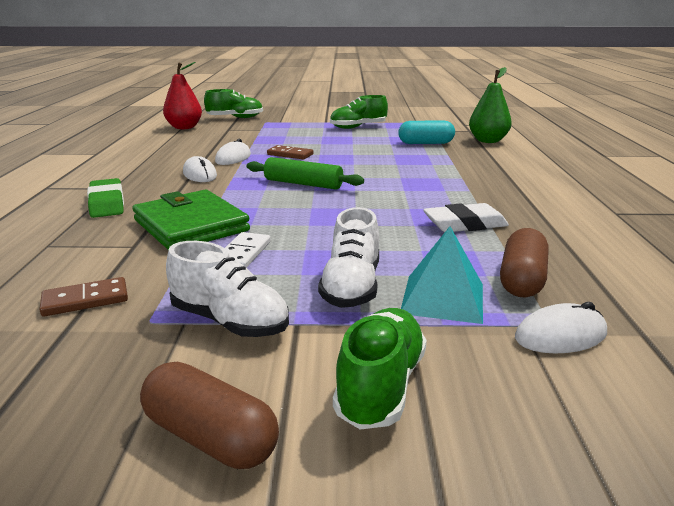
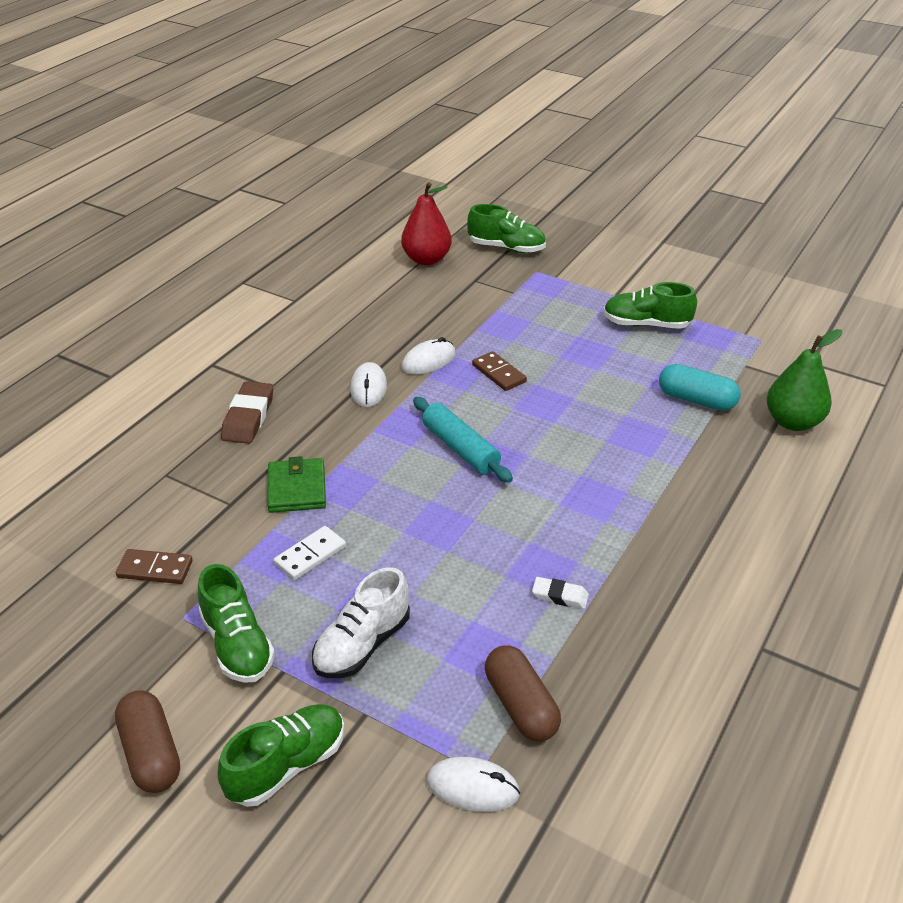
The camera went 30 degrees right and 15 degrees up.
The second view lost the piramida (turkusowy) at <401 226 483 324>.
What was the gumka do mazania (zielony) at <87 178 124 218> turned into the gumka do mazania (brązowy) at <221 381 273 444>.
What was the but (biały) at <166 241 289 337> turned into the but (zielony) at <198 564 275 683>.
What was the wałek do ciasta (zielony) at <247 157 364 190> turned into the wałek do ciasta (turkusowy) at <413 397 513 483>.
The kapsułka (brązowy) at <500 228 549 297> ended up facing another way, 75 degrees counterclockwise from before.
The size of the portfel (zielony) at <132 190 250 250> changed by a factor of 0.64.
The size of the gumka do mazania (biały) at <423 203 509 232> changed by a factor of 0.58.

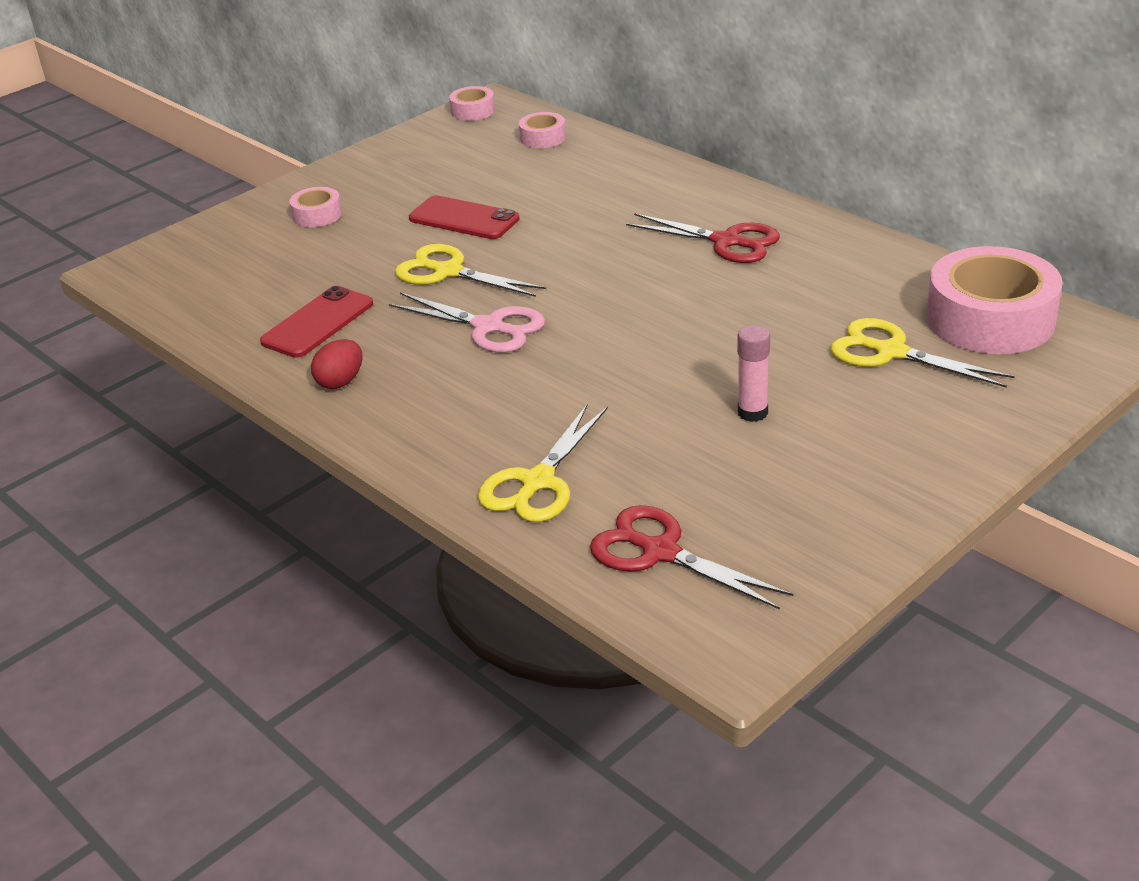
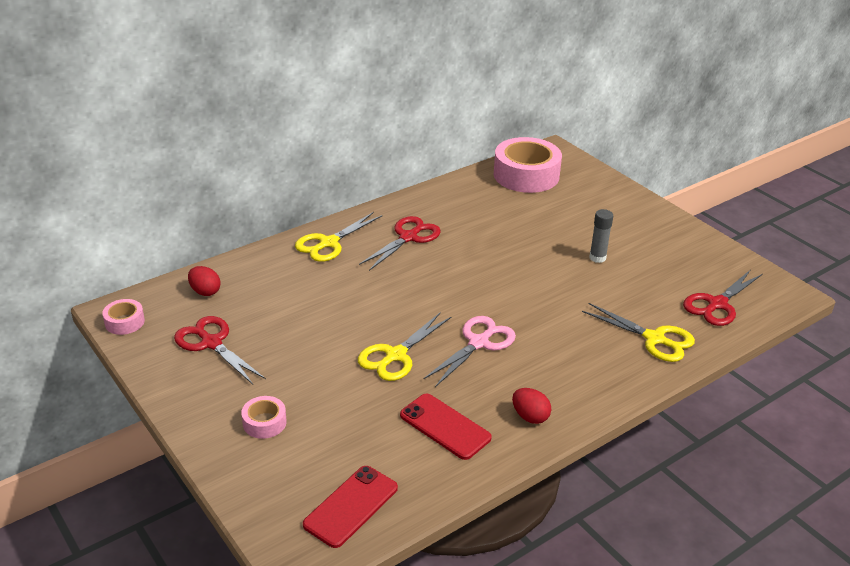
The camera went 85 degrees left and 0 degrees up.
The second view gained the nożyczki (czerwony) at <174 316 266 385>.
The telefon (czerwony) ended up elsewhere, having gone from <409 195 520 239> to <303 466 398 548>.
The nożyczki (żółty) ended up elsewhere, having gone from <830 318 1015 388> to <295 212 382 262>.
Where the taśma klejąca (różowy) stood at <519 112 566 148>, the jajko (czerwony) came to stand at <188 266 221 296>.
What was the klej w sztyfcie (różowy) at <737 325 770 422> turned into the klej w sztyfcie (szary) at <590 209 613 263>.

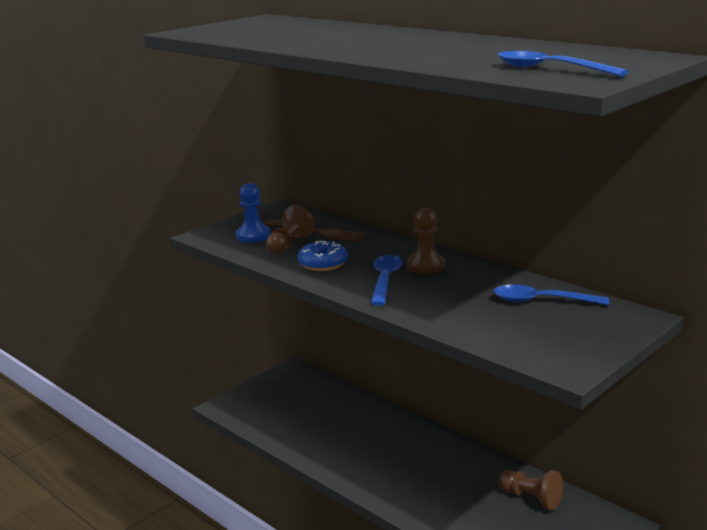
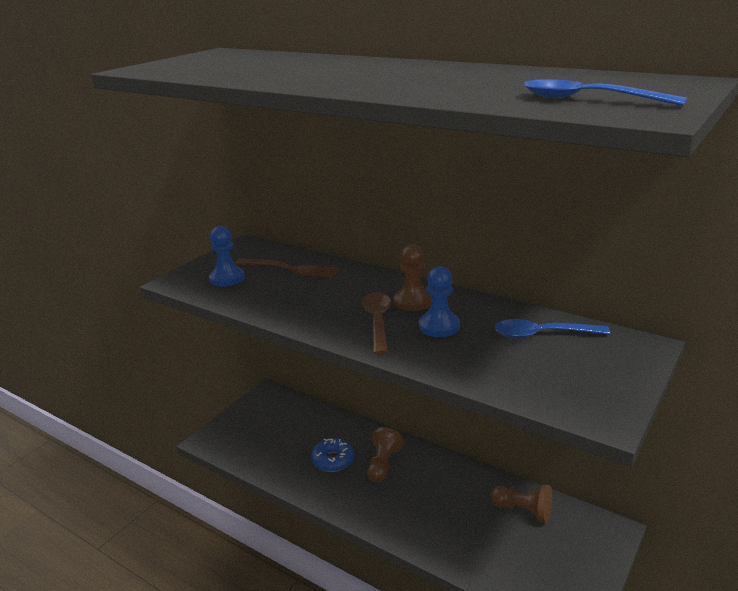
The camera went 10 degrees left and 5 degrees up.
The second view gained the pionek (niebieski) at <419 266 460 337>.
The pionek (brązowy) ended up elsewhere, having gone from <266 205 315 254> to <368 427 404 482>.
The donut (niebieski) ended up elsewhere, having gone from <298 241 348 271> to <311 438 354 472>.
What was the łyżka (niebieski) at <371 255 403 305> turned into the łyżka (brązowy) at <362 293 391 355>.

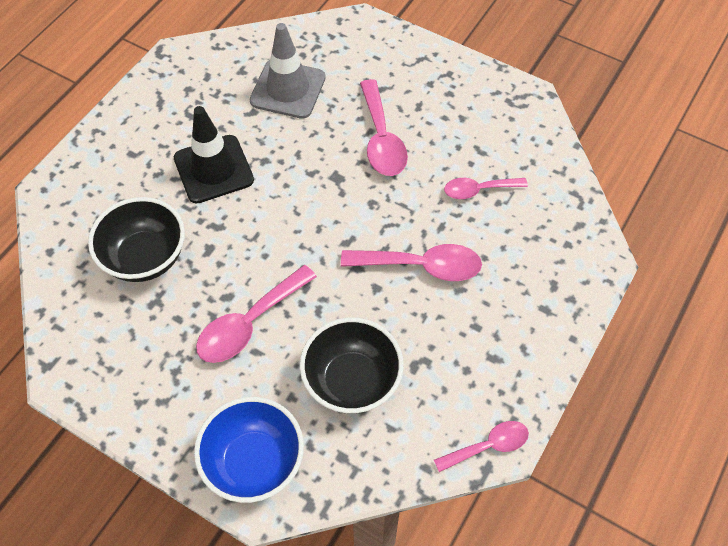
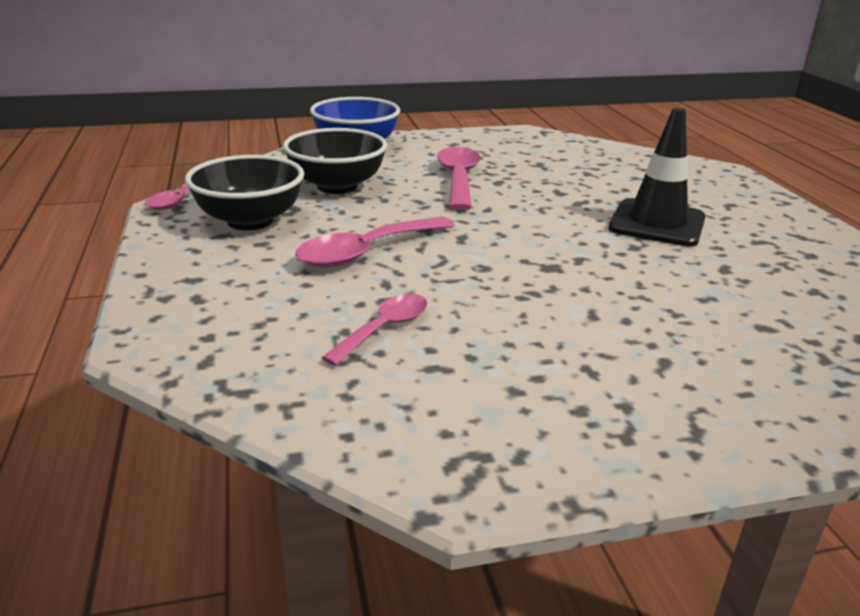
The camera went 135 degrees right and 30 degrees down.
The second view lost the pachołek (szary) at <250 23 326 119>.
The second view lost the łyżka (różowy) at <360 79 408 176>.
The miska (czarny) ended up elsewhere, having gone from <88 197 185 282> to <185 155 304 230>.

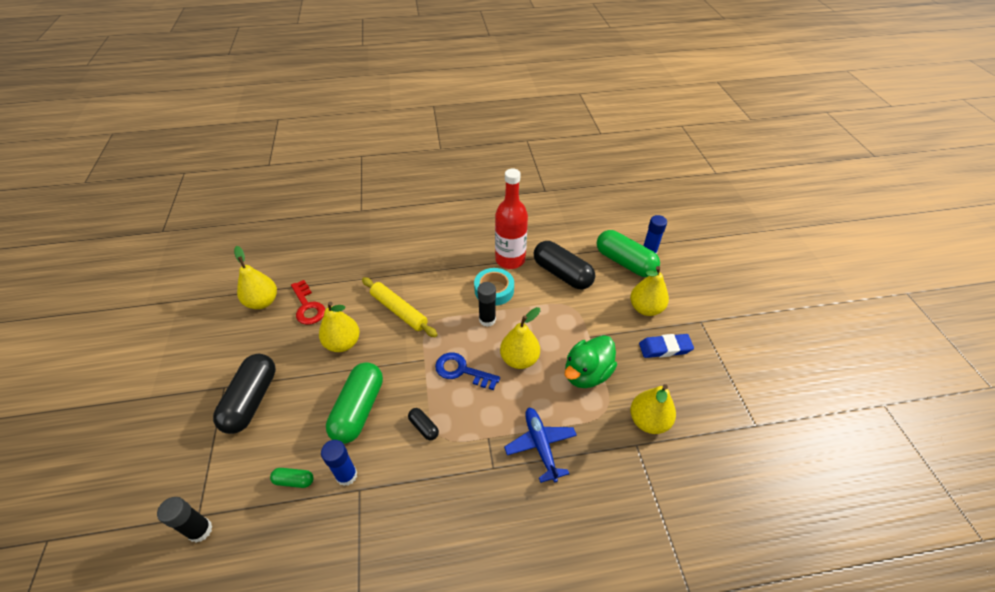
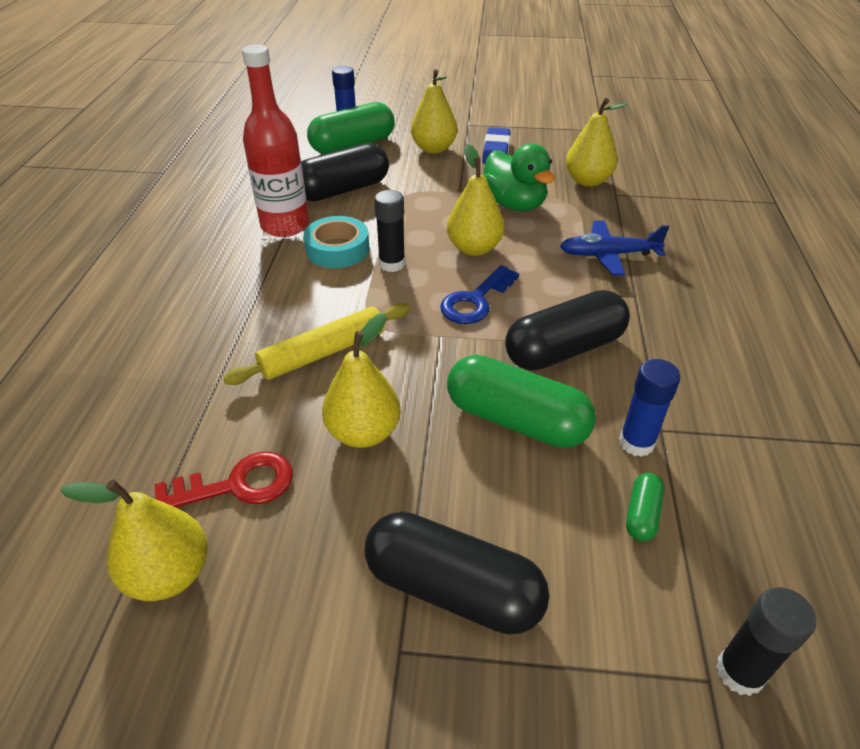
The camera went 75 degrees left and 5 degrees down.
The size of the kapsułka (czarny) at <408 408 439 440> changed by a factor of 2.21.

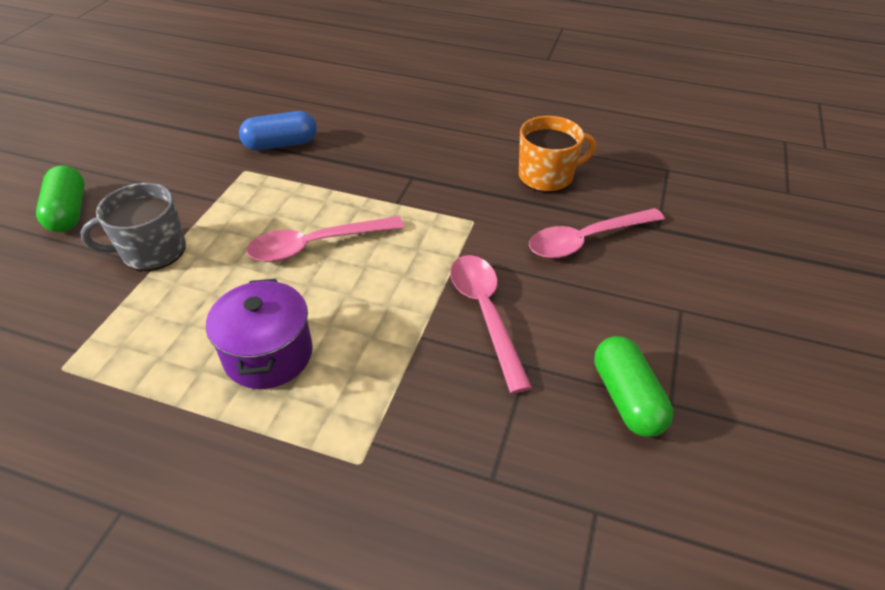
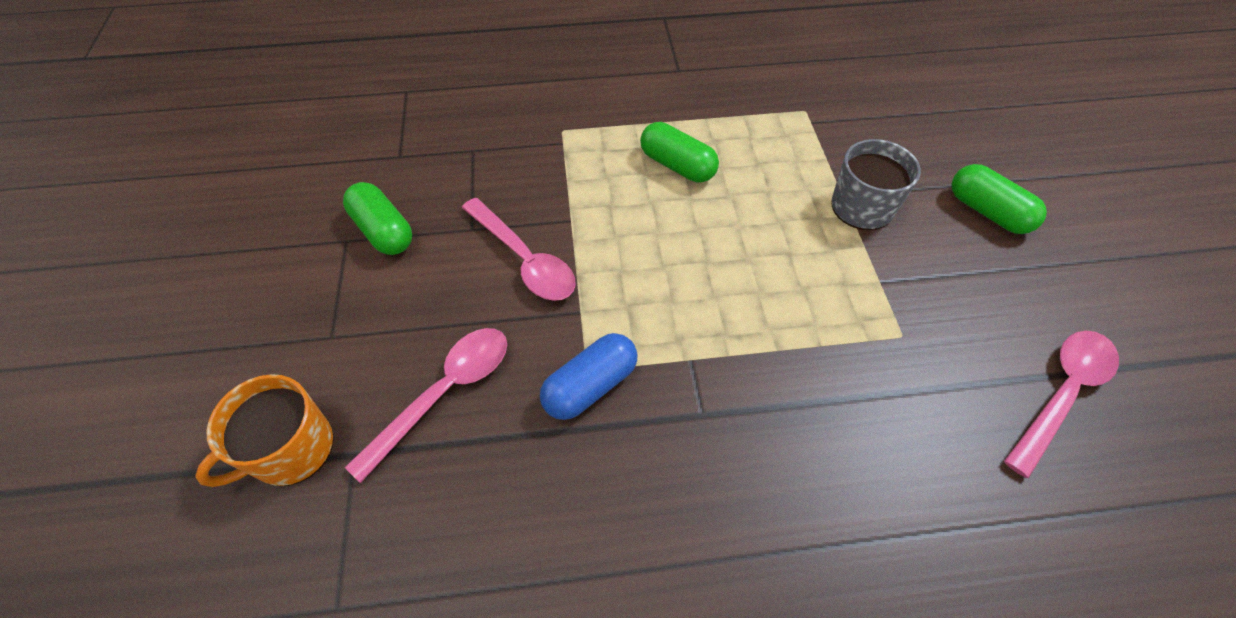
The camera went 155 degrees right and 10 degrees up.
The kapsułka (niebieski) ended up elsewhere, having gone from <239 111 317 151> to <540 333 637 420>.
The łyżka (różowy) ended up elsewhere, having gone from <247 216 404 262> to <1004 331 1119 479>.
The kubek (pomarańczowy) ended up elsewhere, having gone from <519 116 596 193> to <195 374 334 487>.
Where the garnek (fioletowy) stood at <206 279 313 389>, the kapsułka (zielony) came to stand at <640 122 719 183>.

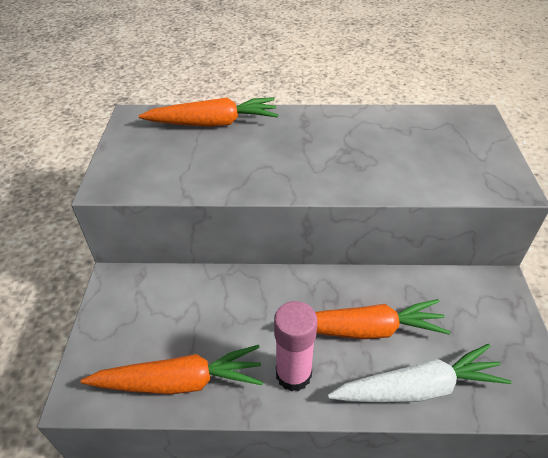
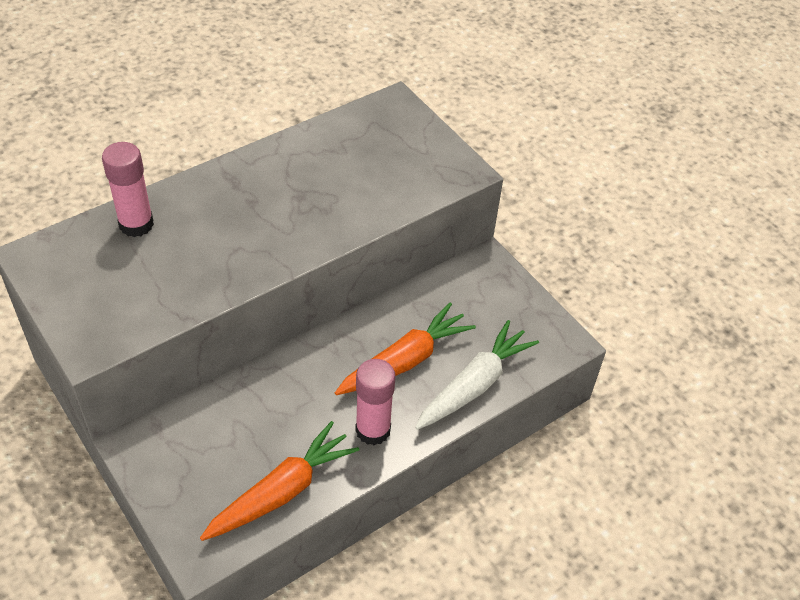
The camera went 40 degrees left and 5 degrees up.
Where the marchewka (pomarańczowy) stood at <139 97 278 127>, the klej w sztyfcie (różowy) came to stand at <102 142 154 237>.

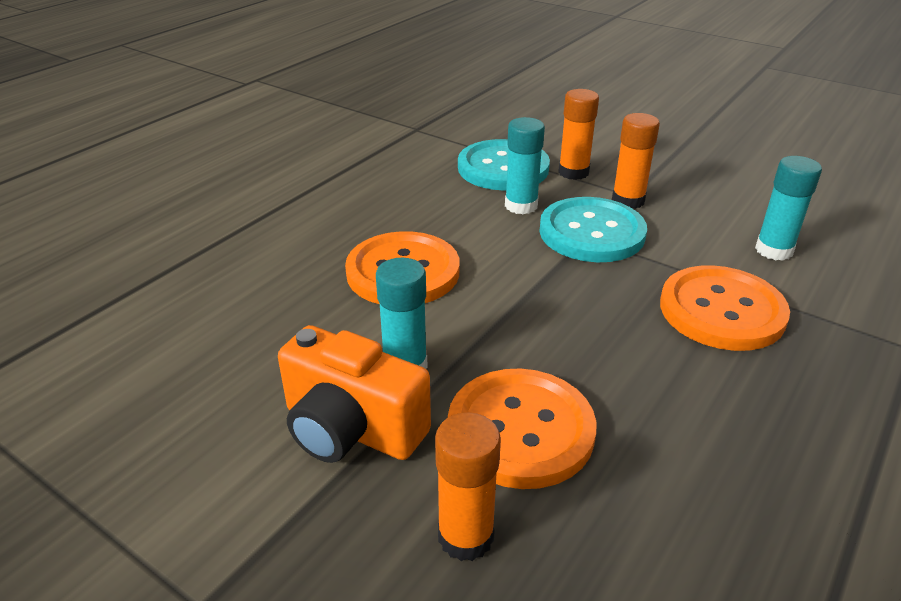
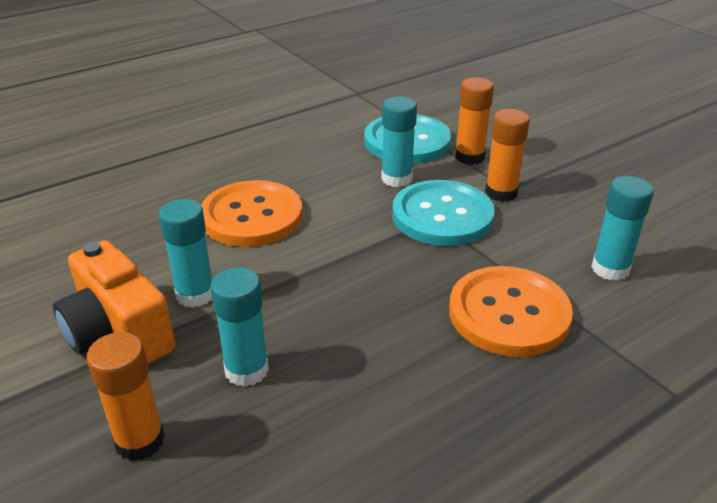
The camera went 20 degrees right and 0 degrees up.
Where the guzik (pomarańczowy) stood at <448 368 596 489>, the klej w sztyfcie (turkusowy) came to stand at <210 267 269 387>.

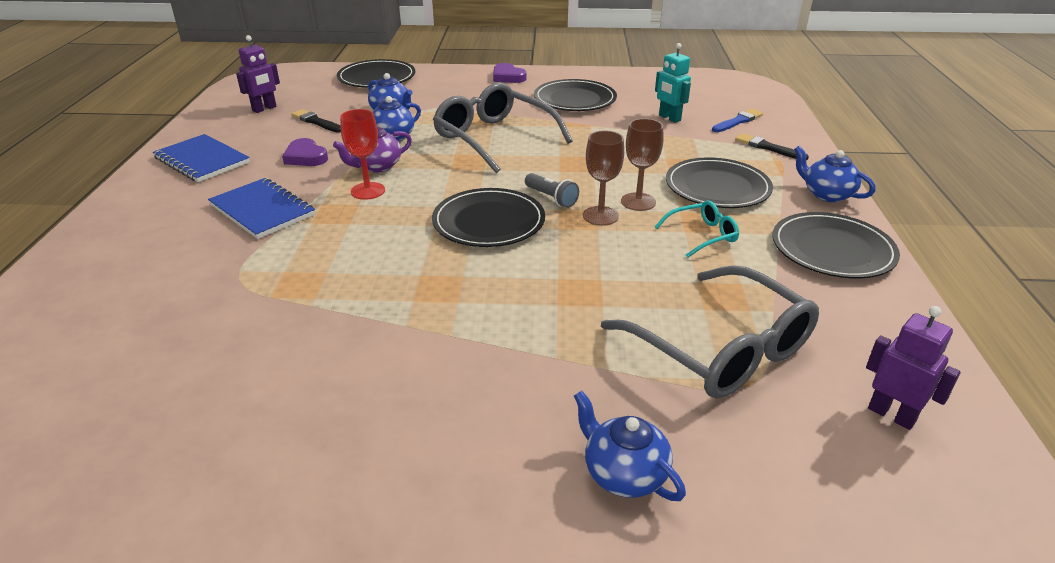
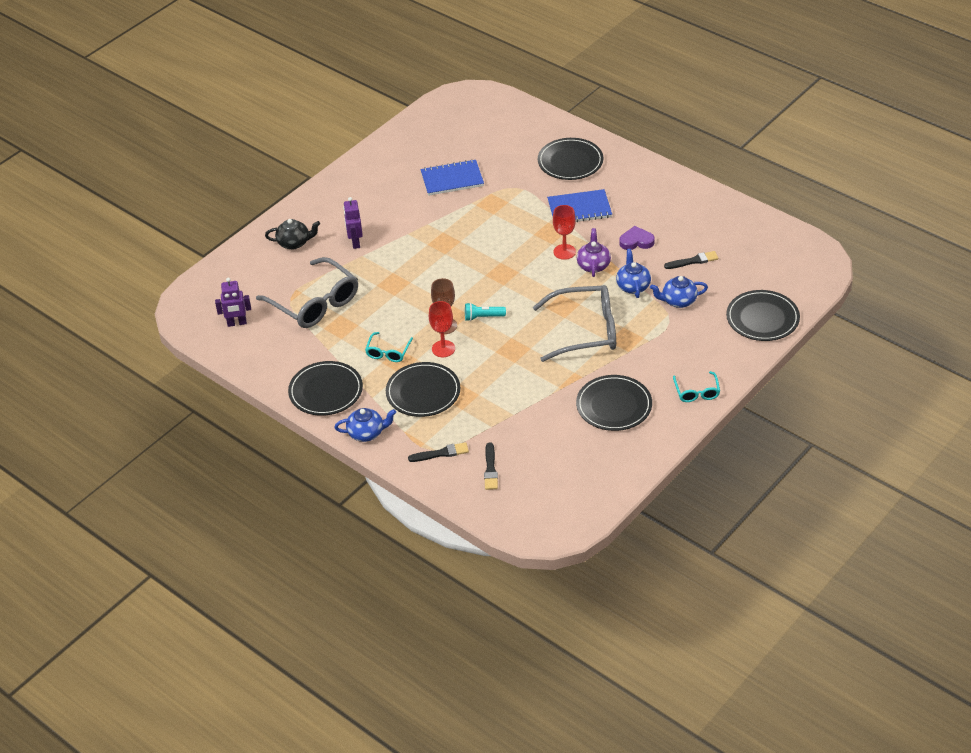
The camera went 130 degrees right and 10 degrees up.
The second view lost the robot (turkusowy) at <655 43 691 123>.
The zeszyt (niebieski) ended up elsewhere, having gone from <153 134 250 182> to <420 159 484 196>.
The robot (fioletowy) ended up elsewhere, having gone from <236 35 280 113> to <343 197 363 249>.
The talerz (czarny) ended up elsewhere, having gone from <432 188 545 247> to <538 138 603 180>.
Where the serce (fioletowy) stood at <493 63 527 83>, the okulary (turkusowy) came to stand at <673 371 720 402>.
What was the latarka (szary) at <525 173 579 208> turned into the latarka (turkusowy) at <465 303 506 321>.
What was the imbryk (niebieski) at <574 391 686 501> turned into the imbryk (czarny) at <265 219 320 249>.
What was the kielich (brązowy) at <621 118 663 211> turned into the kielich (czerwony) at <429 301 455 357>.
What was the pędzel (niebieski) at <712 109 763 132> turned into the pędzel (czarny) at <484 442 498 490>.
The okulary (szary) at <601 265 819 399> ended up facing another way, 135 degrees counterclockwise from before.

